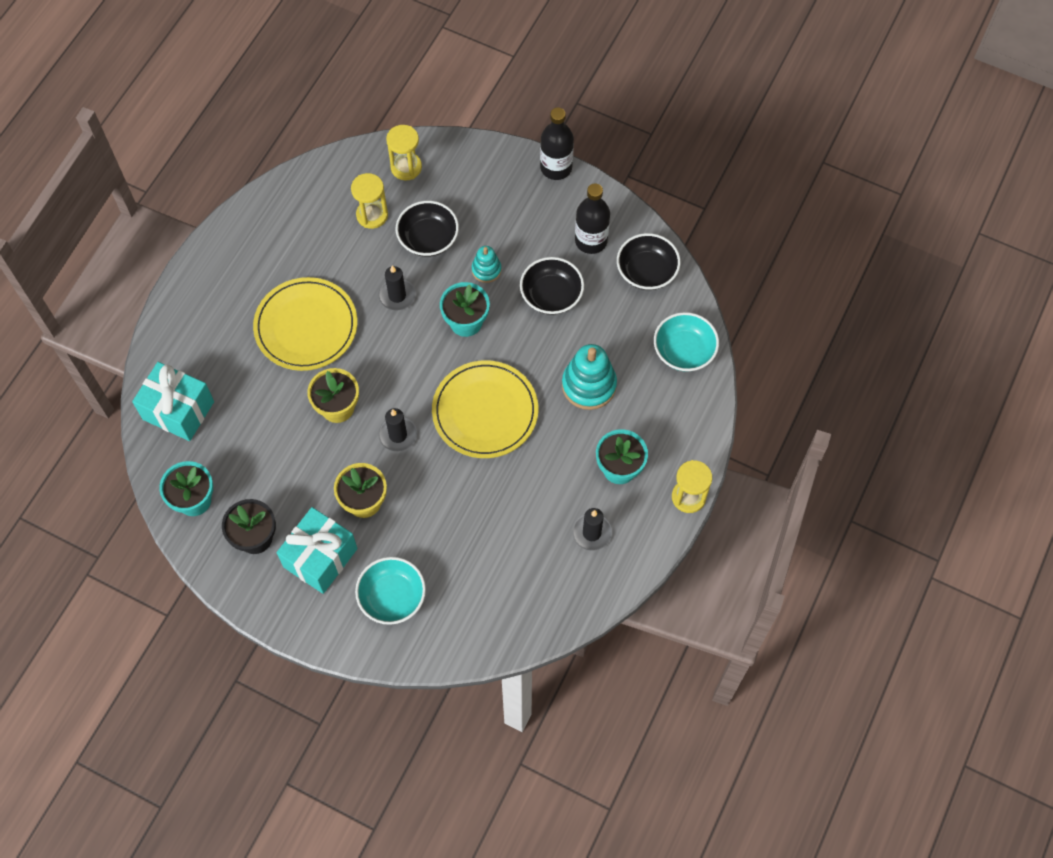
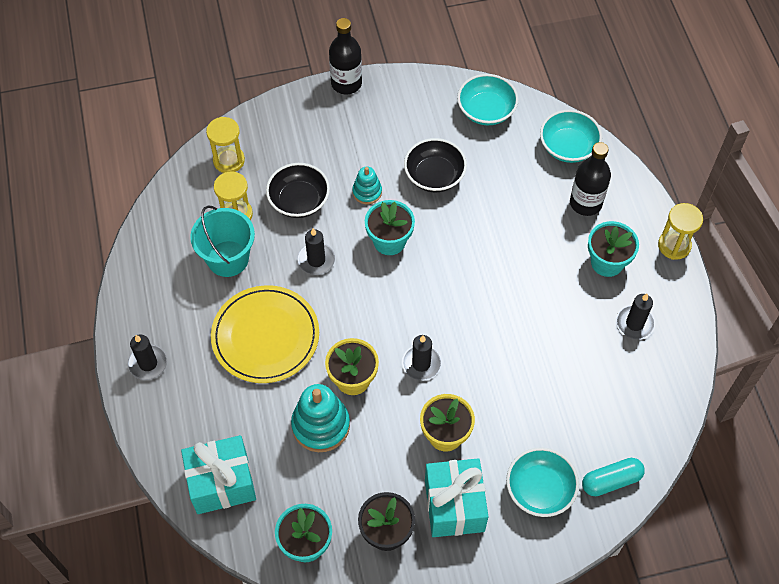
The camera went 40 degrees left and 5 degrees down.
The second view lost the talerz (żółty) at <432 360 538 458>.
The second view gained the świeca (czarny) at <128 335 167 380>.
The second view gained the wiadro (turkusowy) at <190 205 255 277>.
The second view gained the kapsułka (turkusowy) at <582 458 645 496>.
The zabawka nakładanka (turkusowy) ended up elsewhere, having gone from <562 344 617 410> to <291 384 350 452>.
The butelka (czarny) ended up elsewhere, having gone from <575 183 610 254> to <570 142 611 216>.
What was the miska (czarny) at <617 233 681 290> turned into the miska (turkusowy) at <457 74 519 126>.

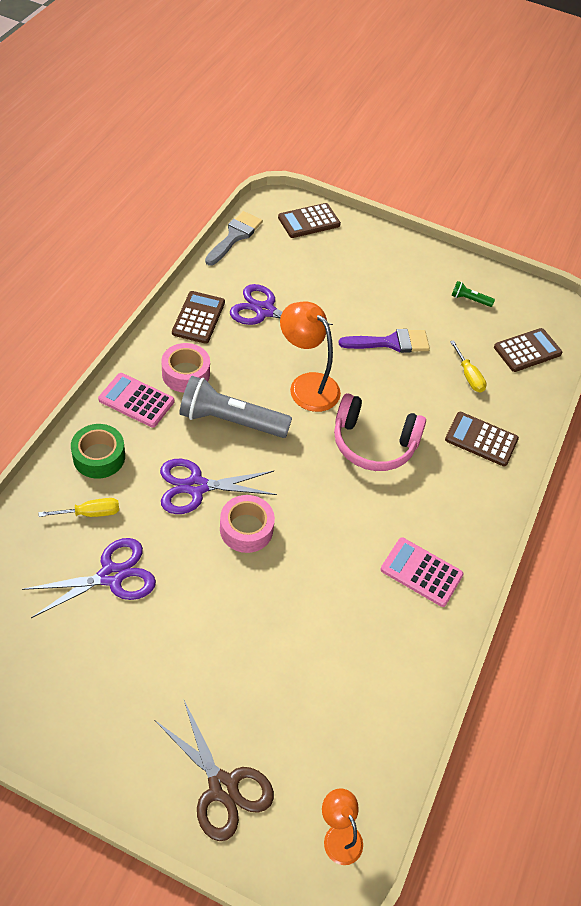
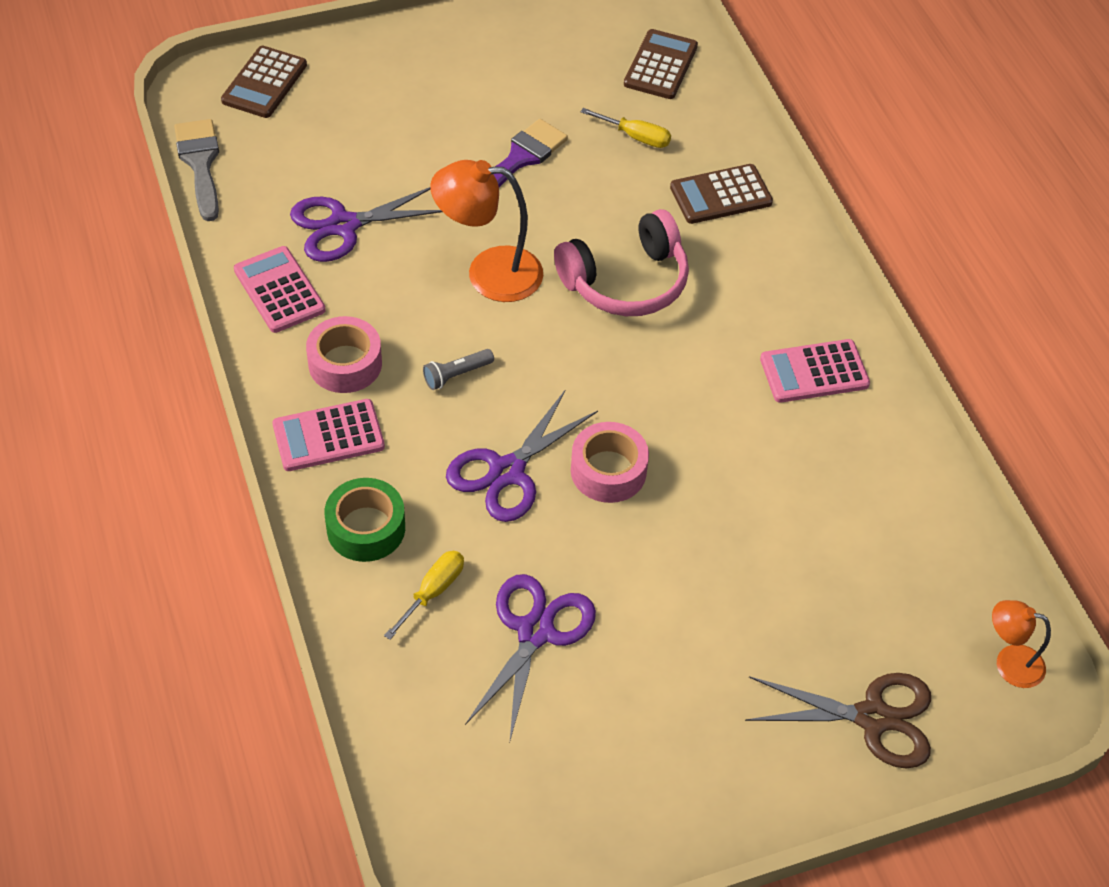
The camera went 40 degrees left and 0 degrees up.
The second view lost the latarka (zielony) at <452 281 495 307>.
What was the kalkulator (brązowy) at <172 291 225 344> turned into the kalkulator (różowy) at <234 246 326 333>.
The size of the latarka (szary) at <179 376 292 438> changed by a factor of 0.44.

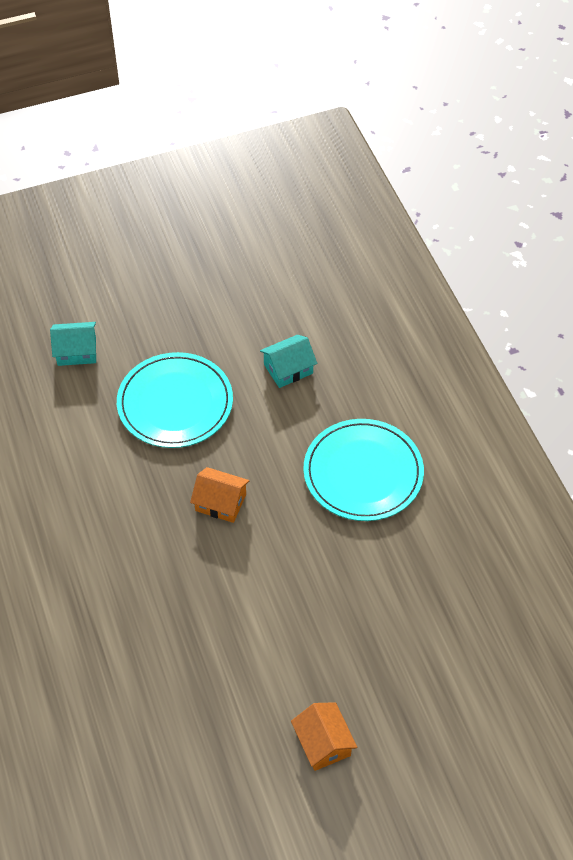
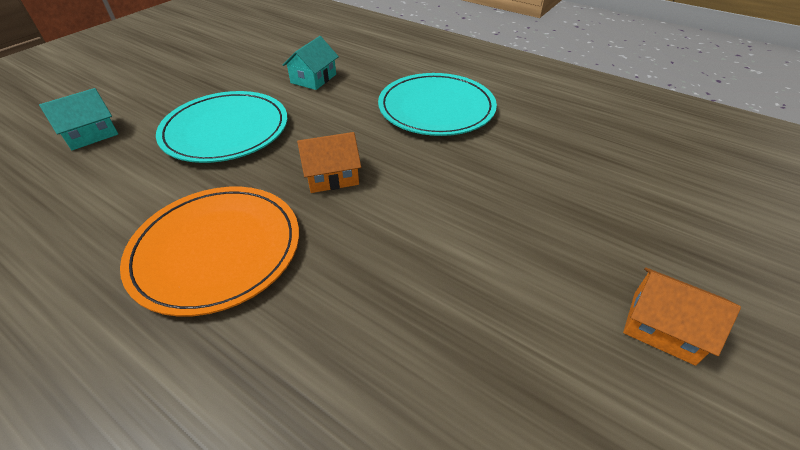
The camera went 35 degrees left and 10 degrees down.
The second view gained the talerz (pomarańczowy) at <120 187 299 317>.

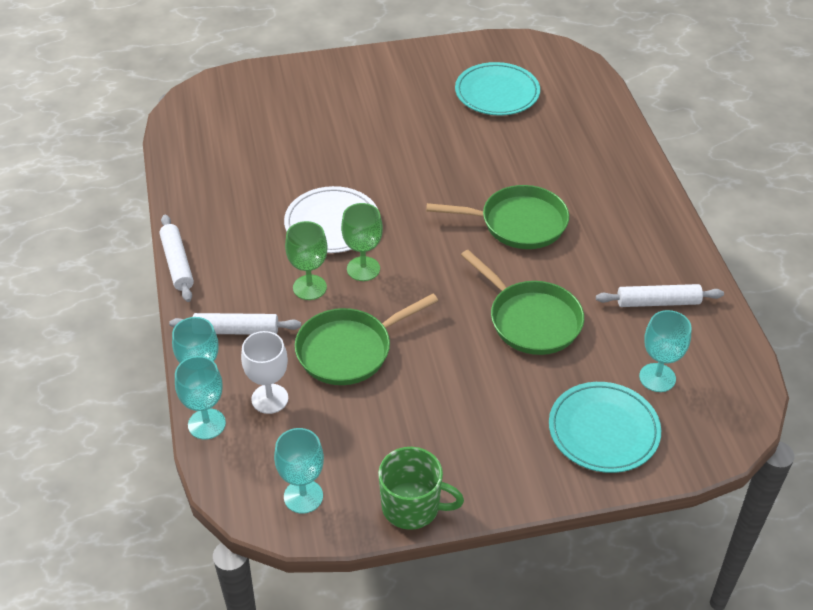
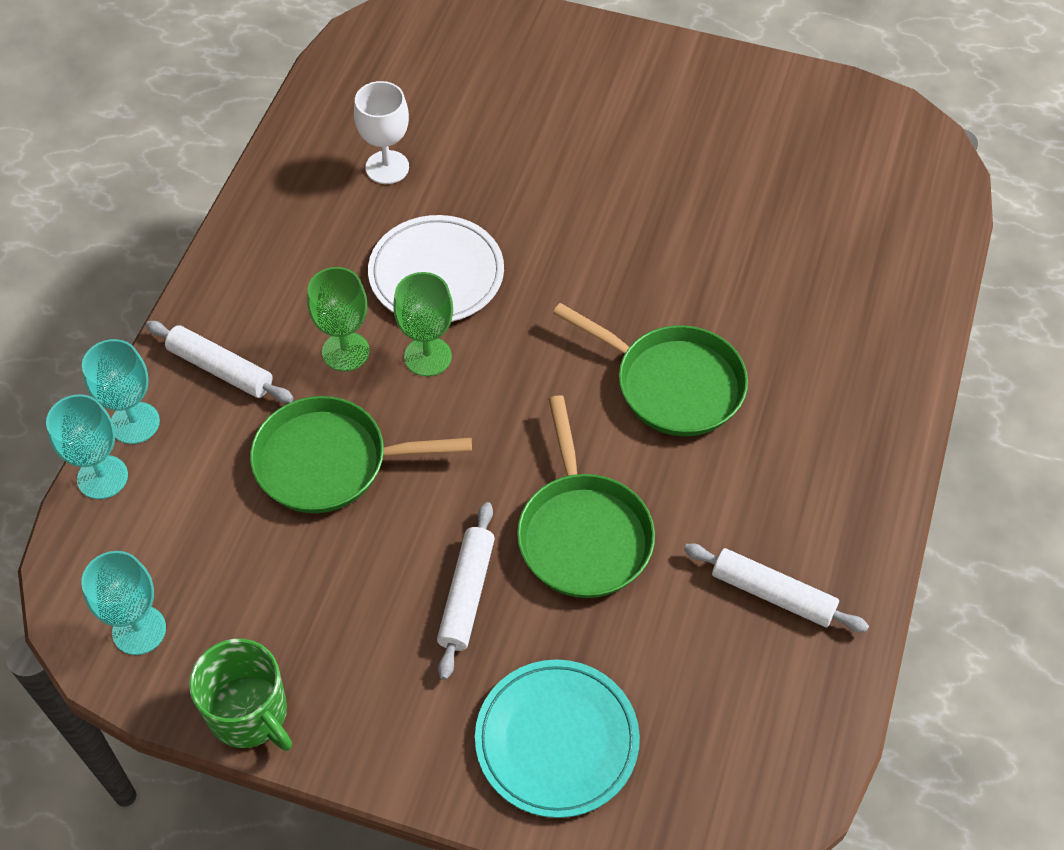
The camera went 30 degrees right and 10 degrees up.
The second view lost the talerz (turkusowy) at <455 62 540 116>.
The second view lost the kielich (turkusowy) at <639 310 692 392>.
The wałek do ciasta (biały) ended up elsewhere, having gone from <159 215 194 302> to <437 502 495 680>.
The kielich (biały) ended up elsewhere, having gone from <241 331 288 414> to <354 81 409 184>.

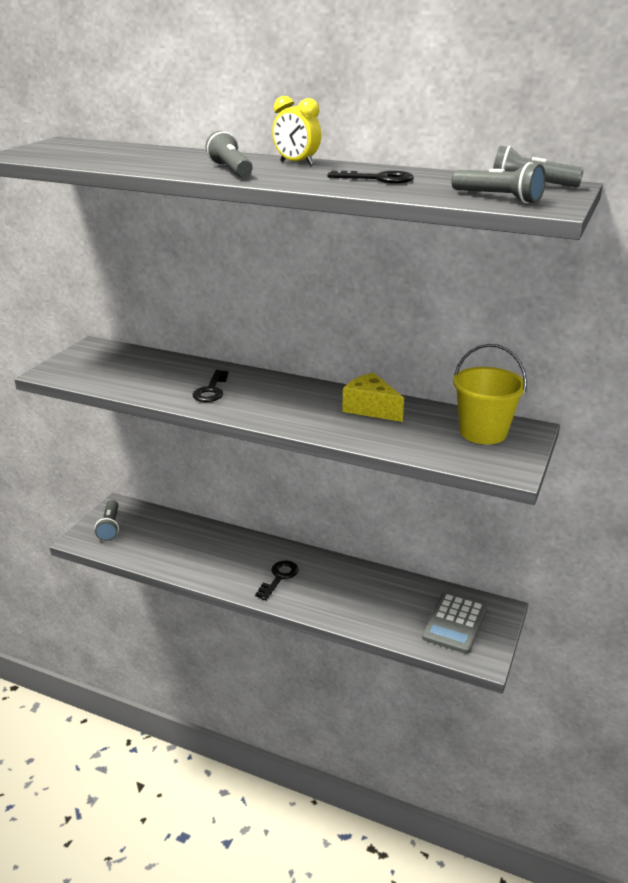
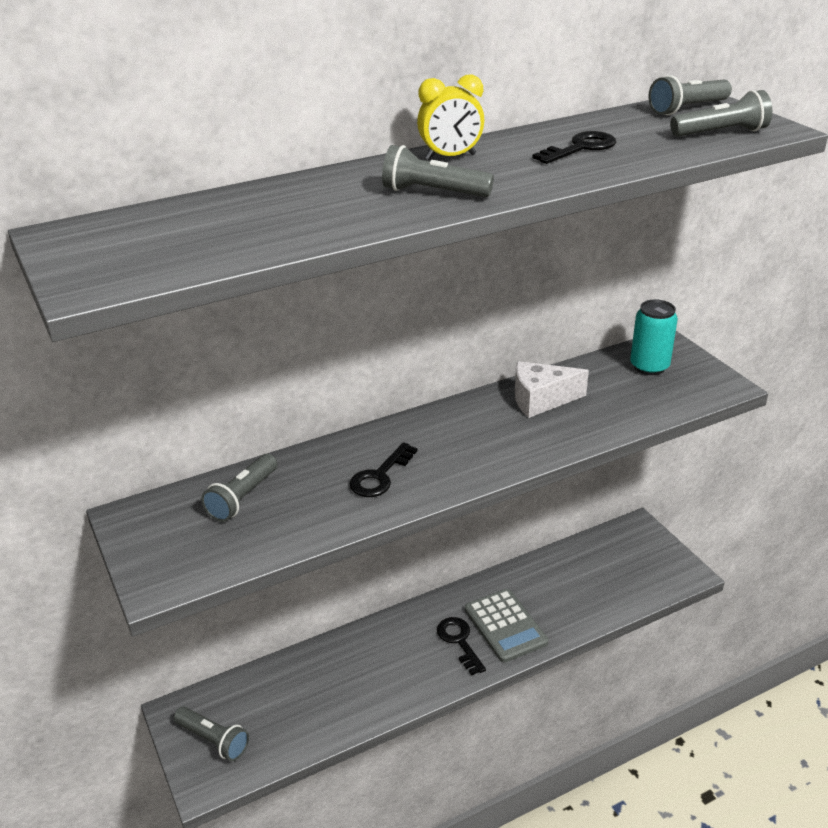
The camera went 50 degrees left and 5 degrees up.
The second view gained the latarka (szary) at <201 454 277 522>.
The kalkulator (szary) ended up elsewhere, having gone from <422 593 487 654> to <465 589 548 663>.
Where the wiadro (żółty) stood at <453 344 527 444>, the puszka (turkusowy) came to stand at <630 299 678 375>.
What was the ser (żółty) at <342 373 404 422> turned into the ser (biały) at <515 361 589 418>.
The klucz (czarny) at <192 370 228 402> ended up facing another way, 75 degrees clockwise from before.

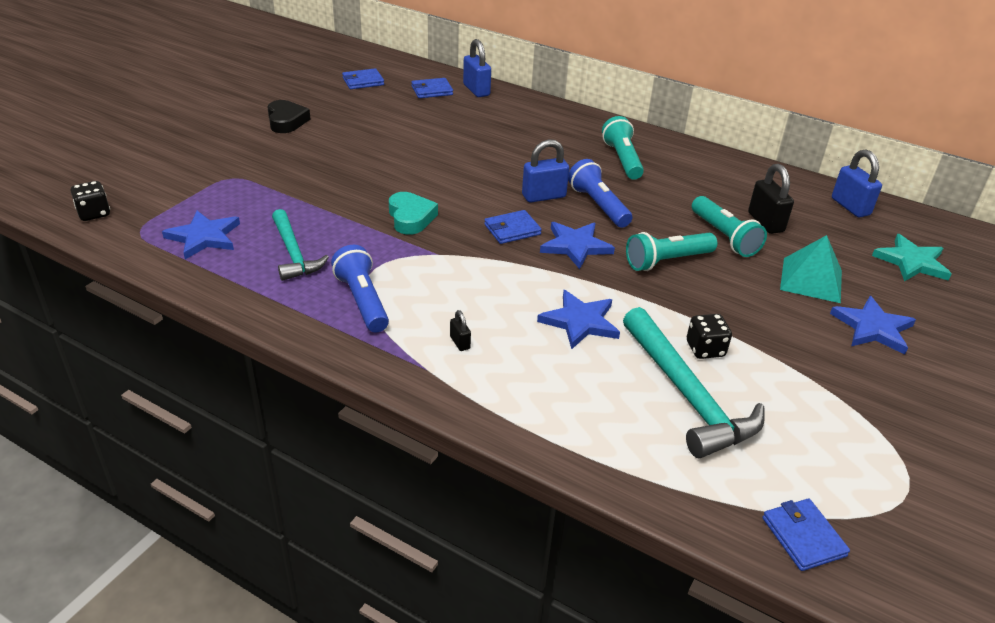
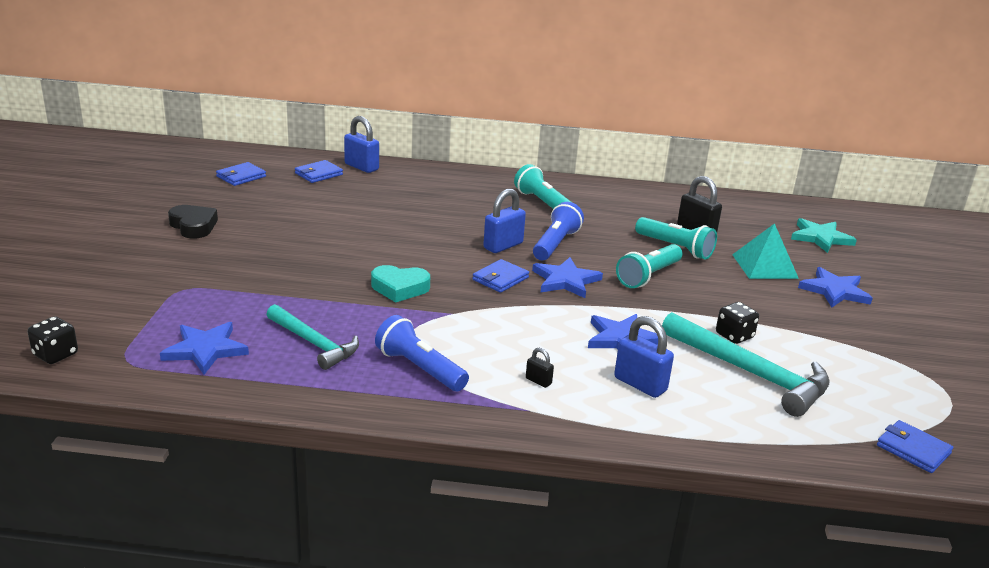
The camera went 25 degrees left and 10 degrees down.
The kłódka (niebieski) ended up elsewhere, having gone from <832 150 882 218> to <614 316 674 398>.
The serce (turkusowy) at <389 192 438 235> ended up facing another way, 135 degrees clockwise from before.
The latarka (niebieski) at <568 159 633 228> ended up facing another way, 75 degrees clockwise from before.

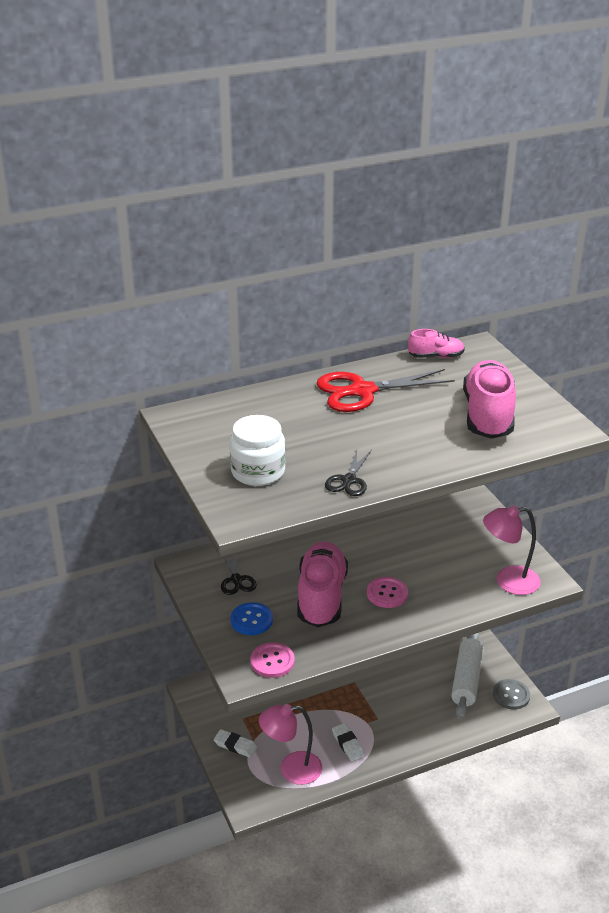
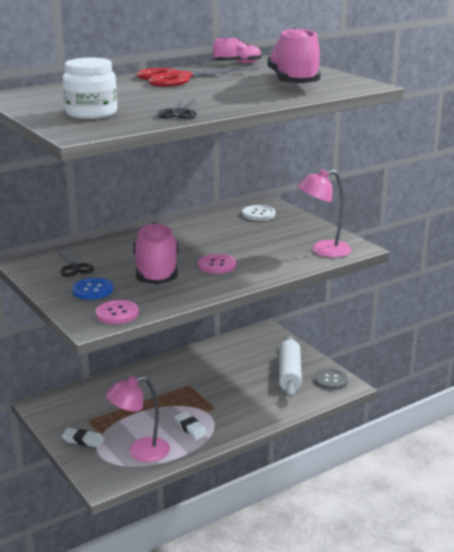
The camera went 10 degrees left and 10 degrees down.
The second view gained the guzik (biały) at <242 205 275 221>.

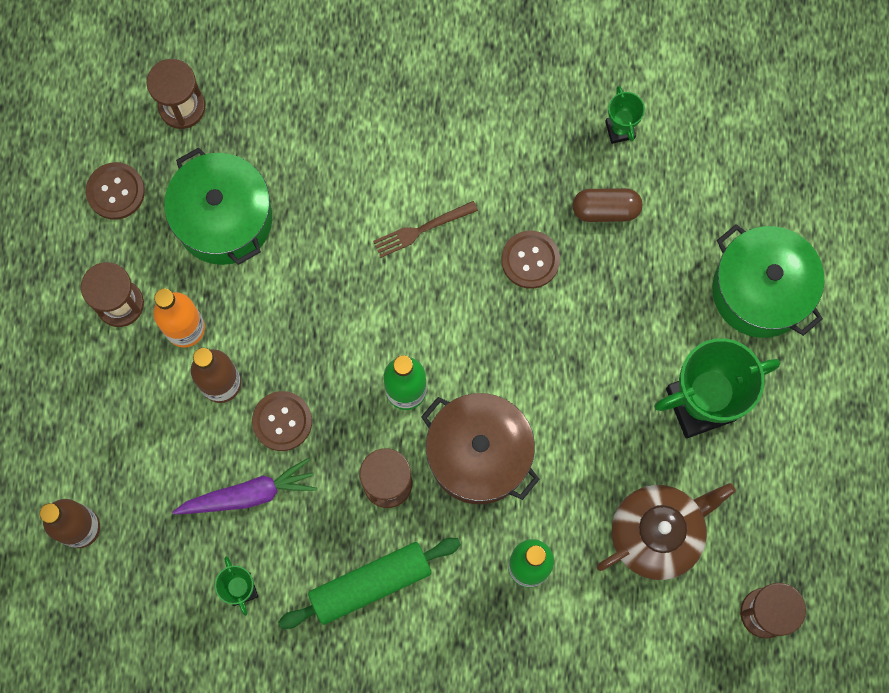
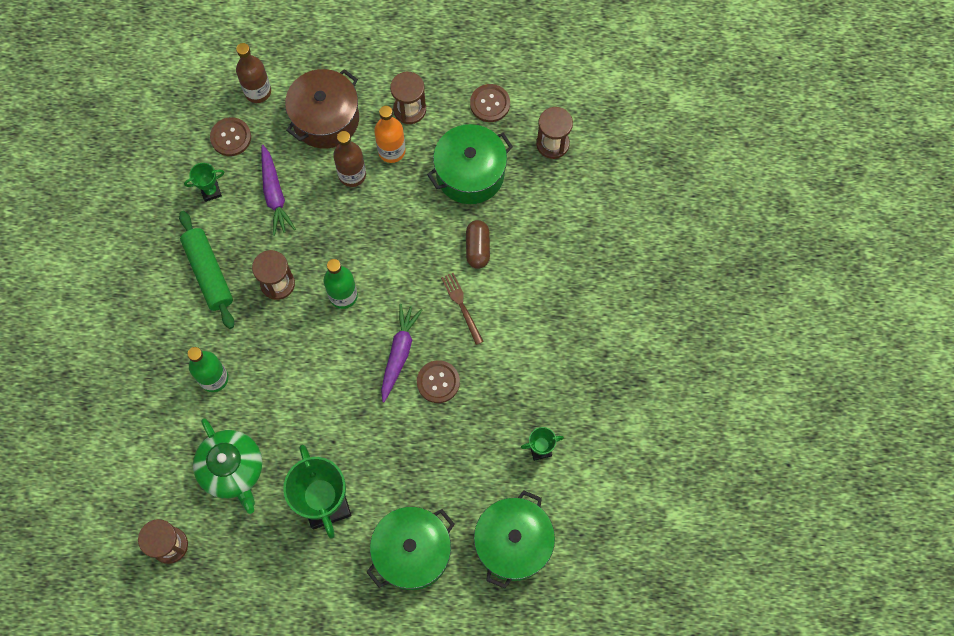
The camera went 90 degrees right and 5 degrees down.
The second view gained the marchewka (fioletowy) at <381 304 423 402>.
The second view gained the garnek (zielony) at <474 490 555 589>.
The guzik (brązowy) ended up elsewhere, having gone from <252 391 312 451> to <210 117 251 156>.
The garnek (brązowy) ended up elsewhere, having gone from <421 393 540 504> to <285 69 359 149>.
The kapsułka (brązowy) ended up elsewhere, having gone from <573 188 642 222> to <466 220 490 269>.
What was the imbryk (brązowy) at <597 483 736 580> turned into the imbryk (zielony) at <193 418 262 514>.

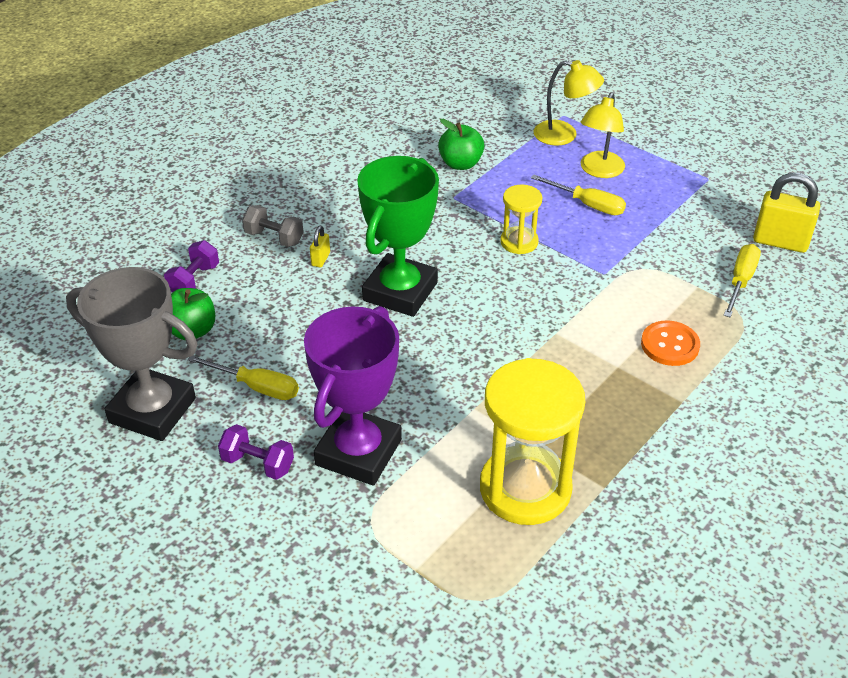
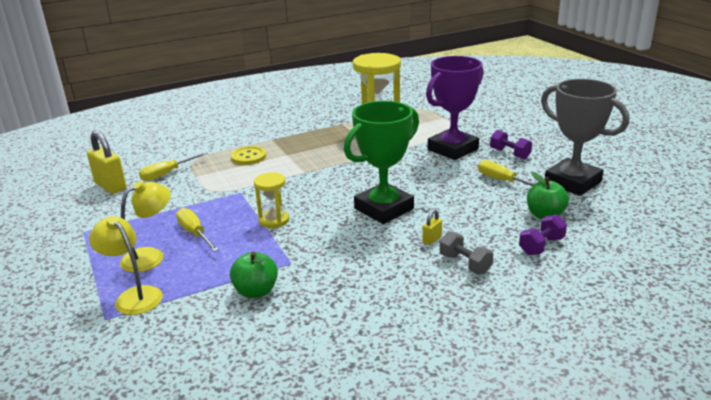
The camera went 155 degrees left and 15 degrees down.
What was the guzik (pomarańczowy) at <641 321 700 366> turned into the guzik (żółty) at <231 146 266 165>.

